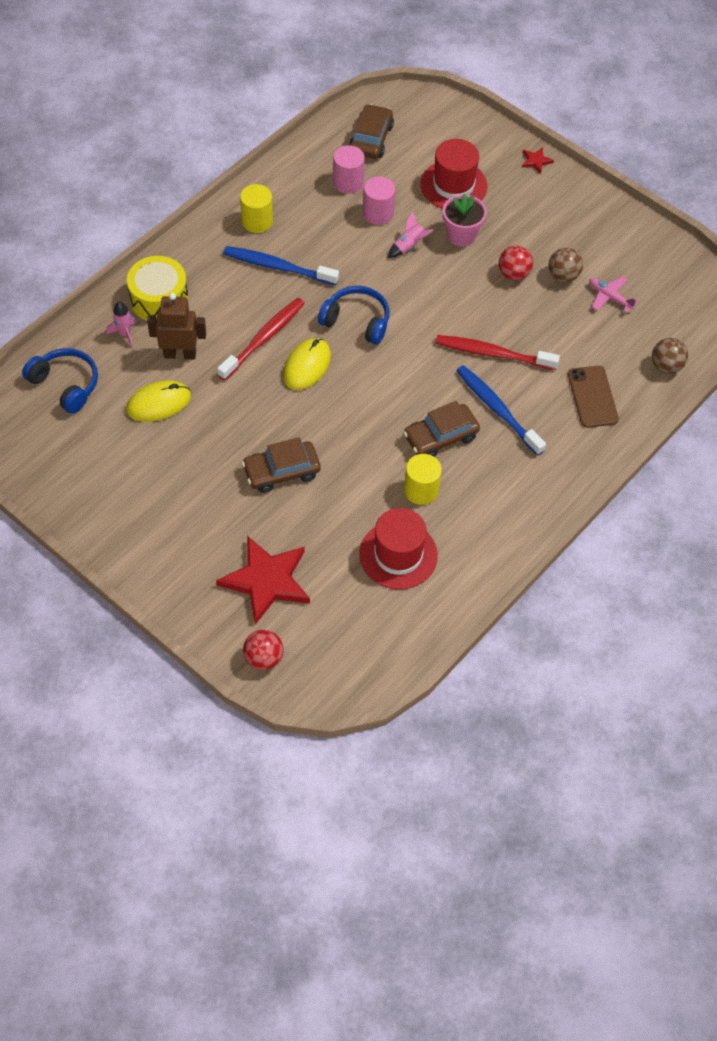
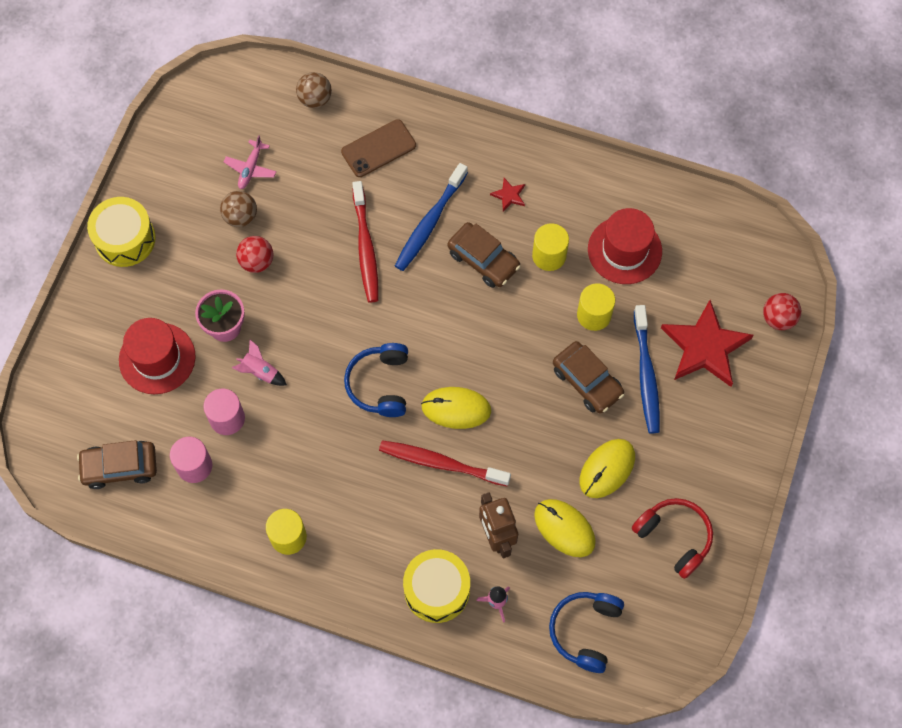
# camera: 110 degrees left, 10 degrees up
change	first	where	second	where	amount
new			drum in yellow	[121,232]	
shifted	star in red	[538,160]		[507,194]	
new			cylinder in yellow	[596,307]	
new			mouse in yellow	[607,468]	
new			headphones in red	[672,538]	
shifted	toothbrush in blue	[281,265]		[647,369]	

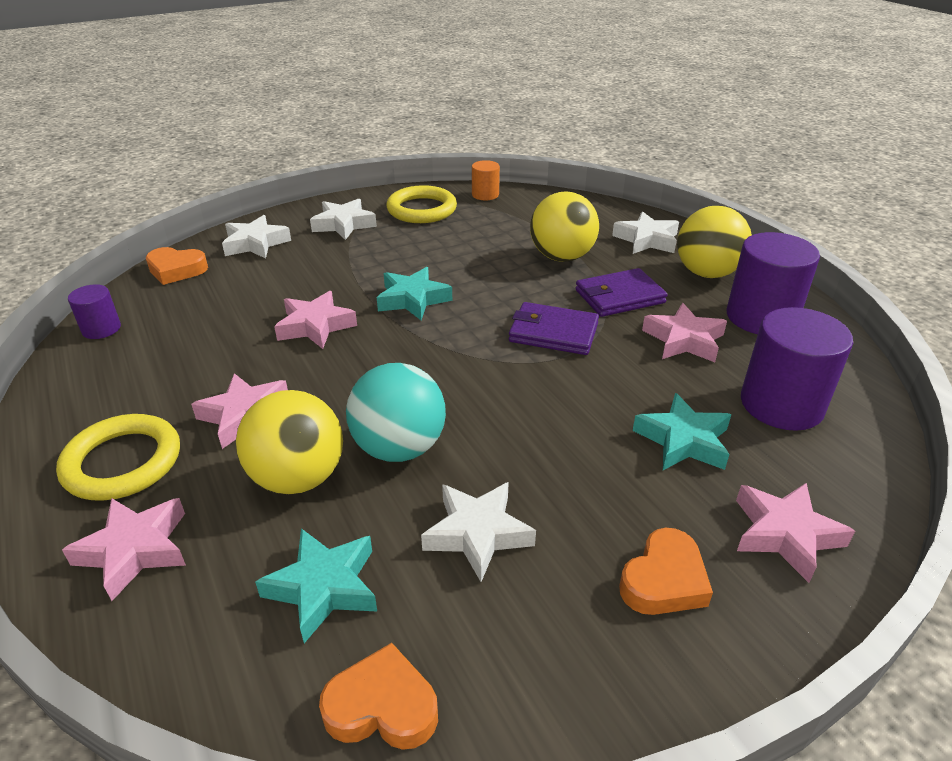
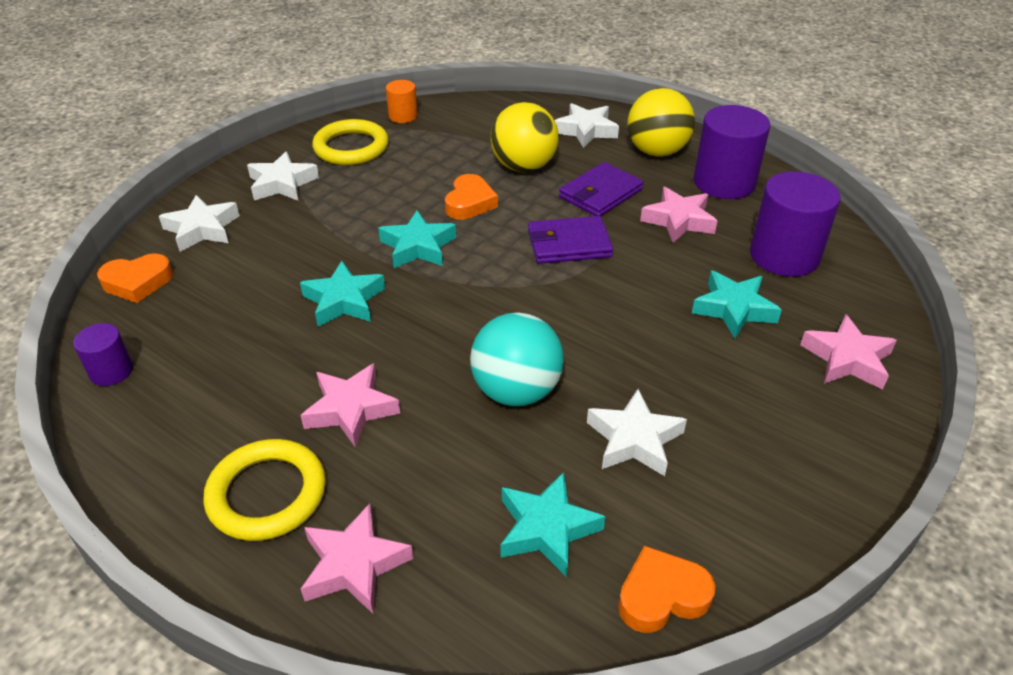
# camera: 25 degrees left, 5 degrees up
change	first	where	second	where	amount
repainted	star in pink	[315,320]	star in turquoise	[342,294]	
shifted	heart in orange	[666,571]		[471,197]	
gone	ball in yellow	[289,442]			

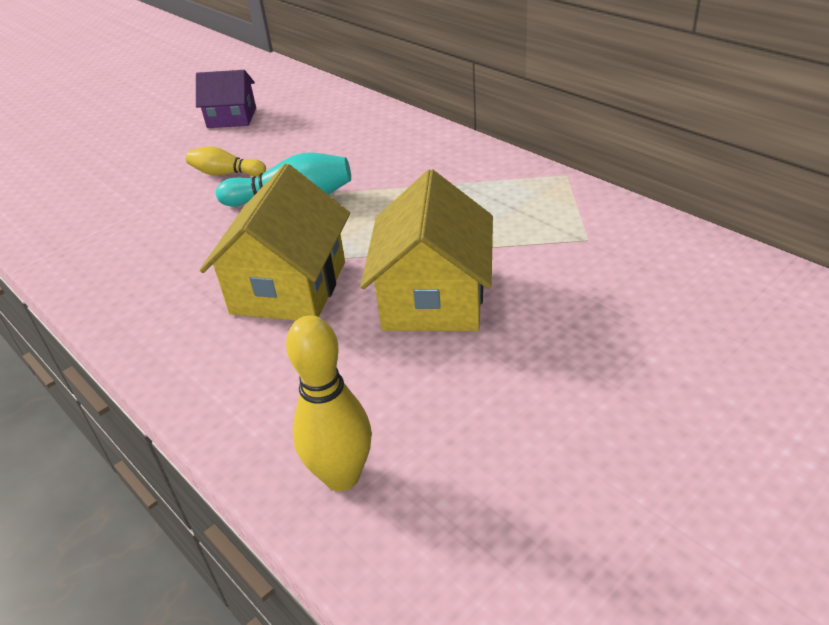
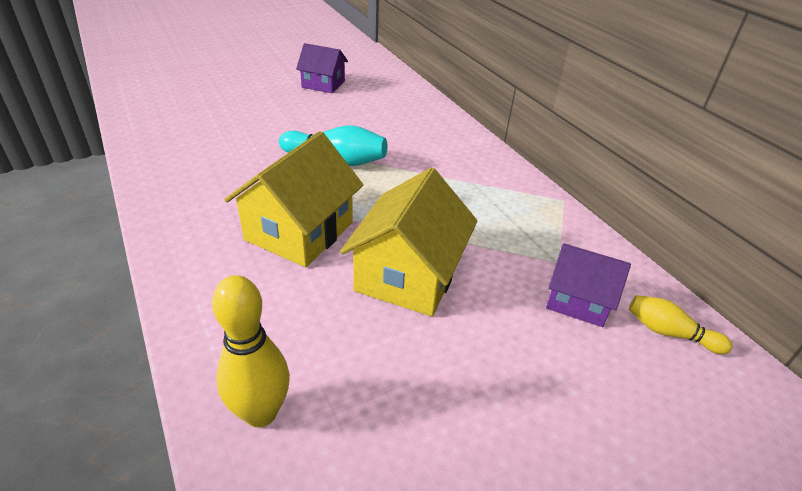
# camera: 10 degrees right, 0 degrees up
change	first	where	second	where	amount
new			house in purple	[588,285]	
shifted	bowling pin in yellow	[226,161]		[681,324]	

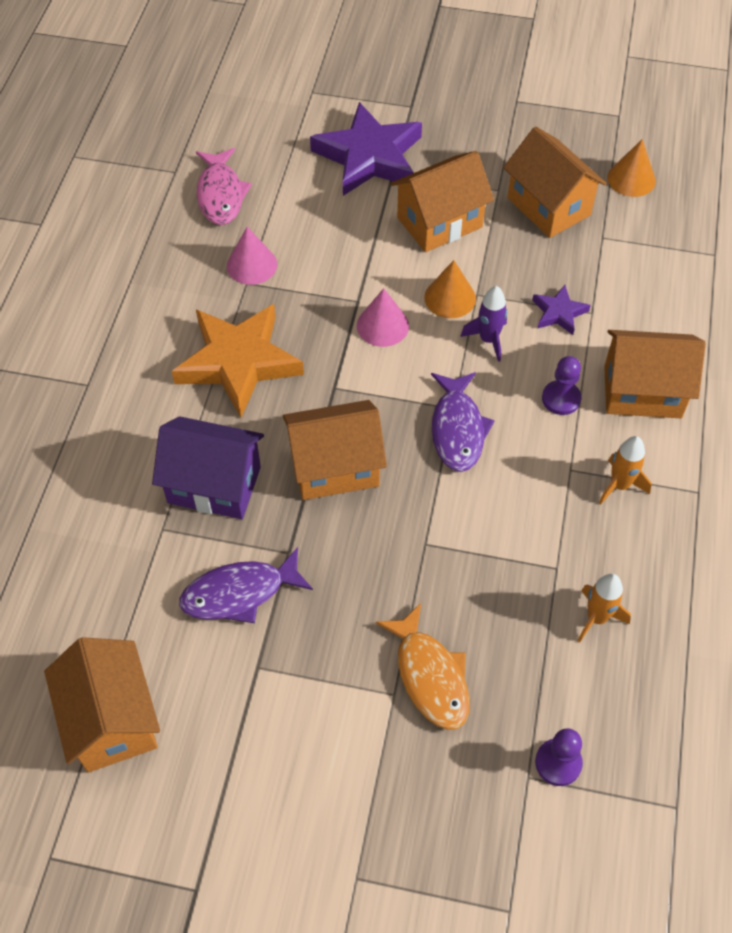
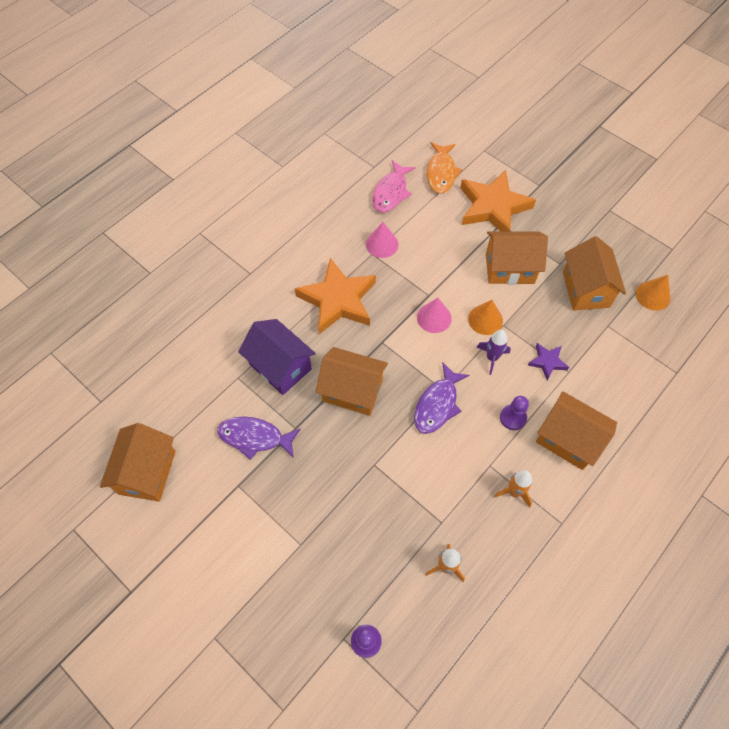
# camera: 30 degrees right, 5 degrees up
change	first	where	second	where	amount
shifted	fish in orange	[422,666]		[444,168]	
repainted	star in purple	[366,149]	star in orange	[498,201]	

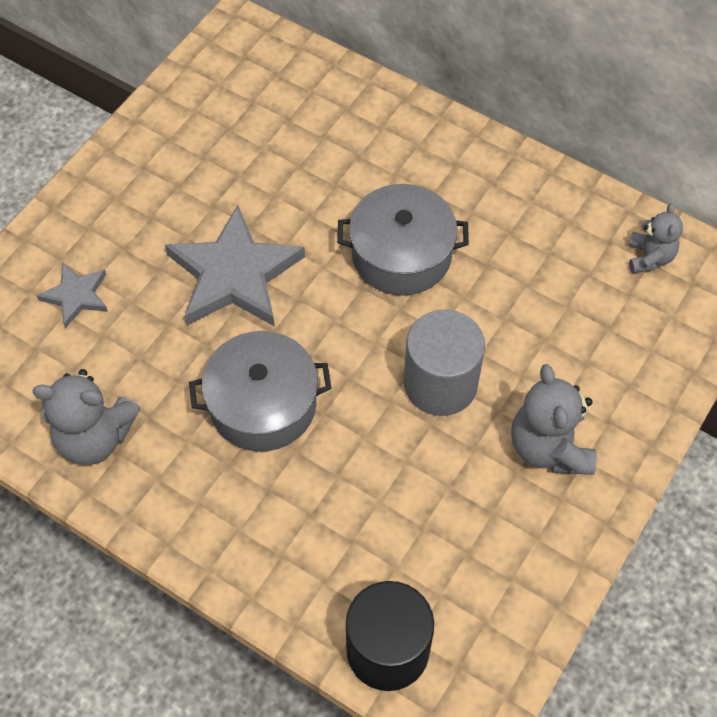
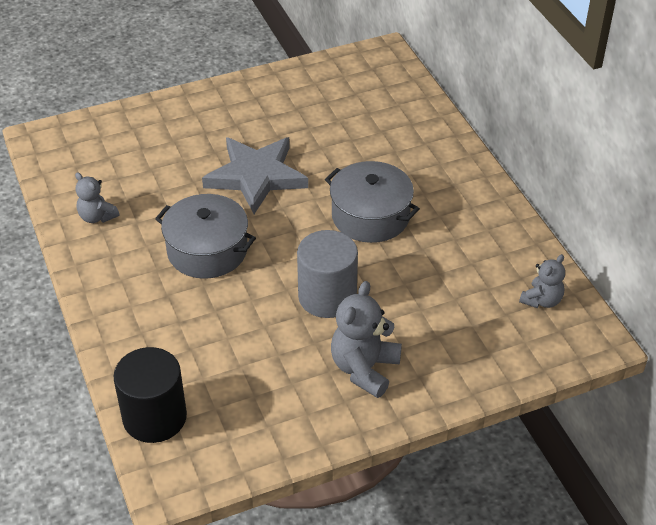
# camera: 35 degrees right, 15 degrees down
change	first	where	second	where	amount
scaled	teddy bear in grey	[86,417]		[97,197]	x0.61
gone	star in grey	[72,295]			

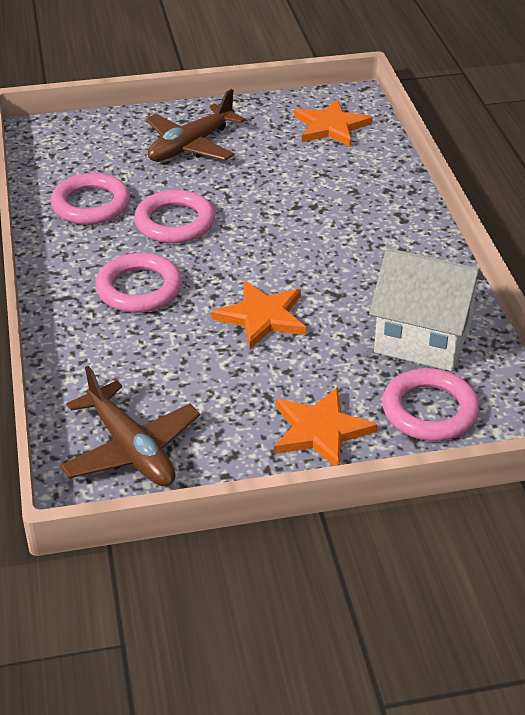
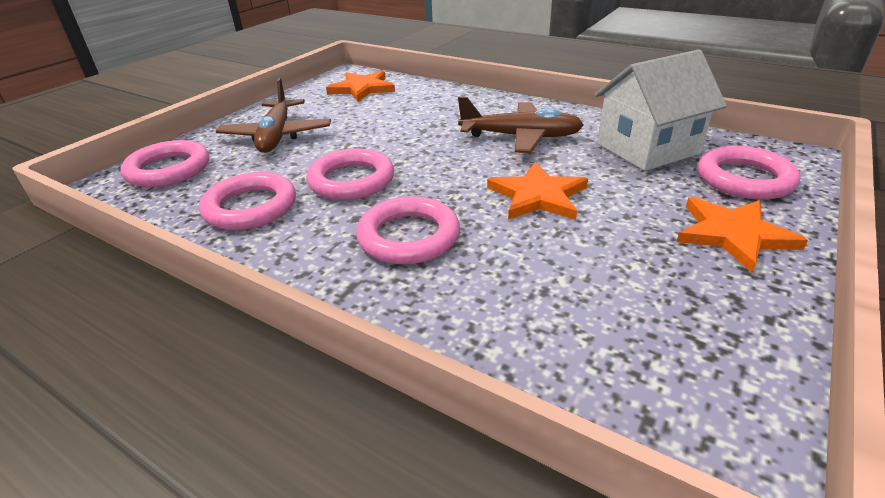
# camera: 45 degrees left, 5 degrees down
change	first	where	second	where	amount
new			ring in pink	[164,163]	
shifted	plane in brown	[130,426]		[521,125]	

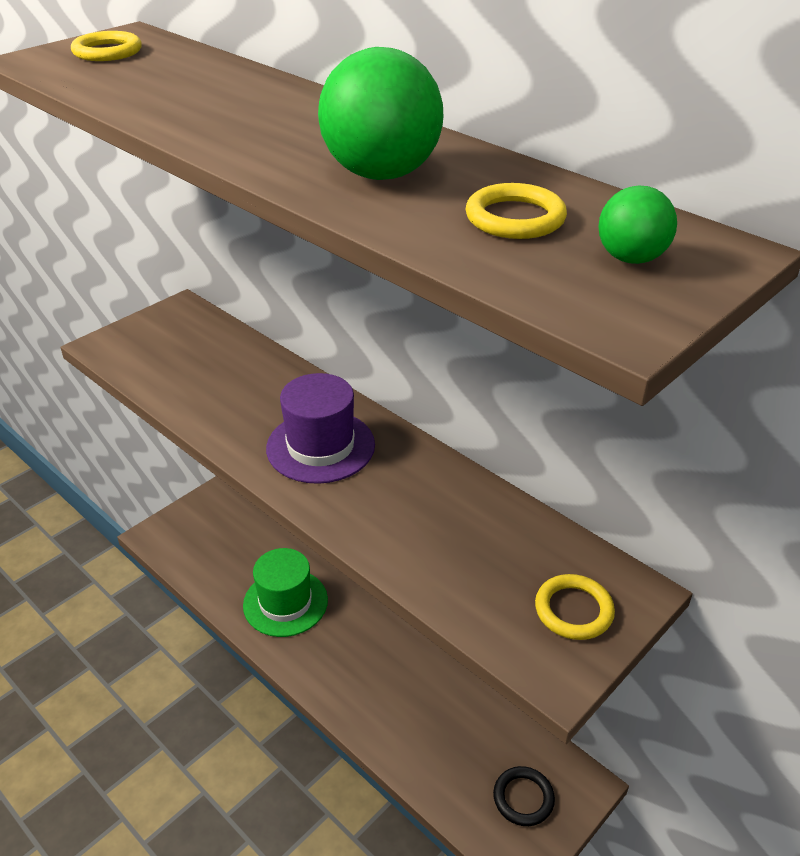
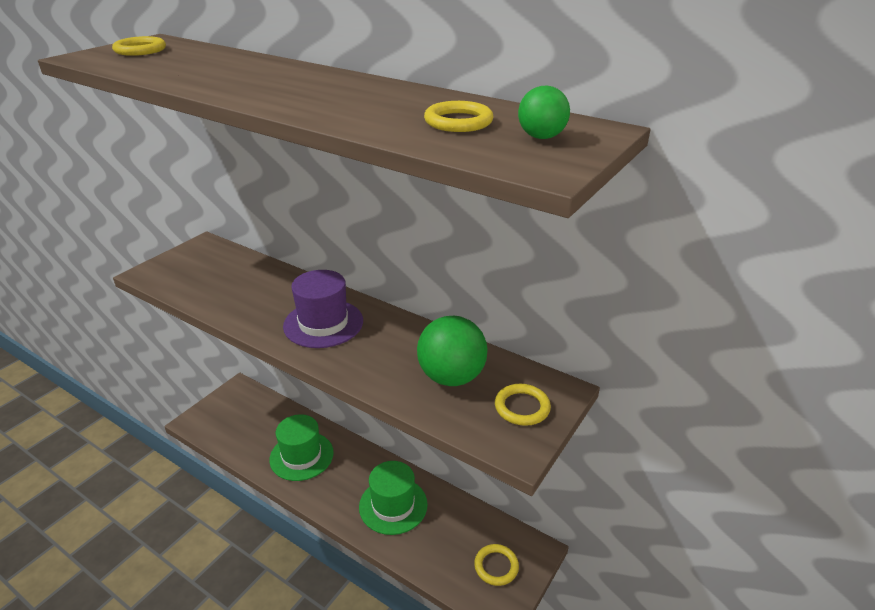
# camera: 10 degrees left, 5 degrees down
change	first	where	second	where	amount
new			hat in green	[393,498]	
shifted	ball in green	[380,113]		[452,351]	
repainted	ring in black	[524,796]	ring in yellow	[496,565]	

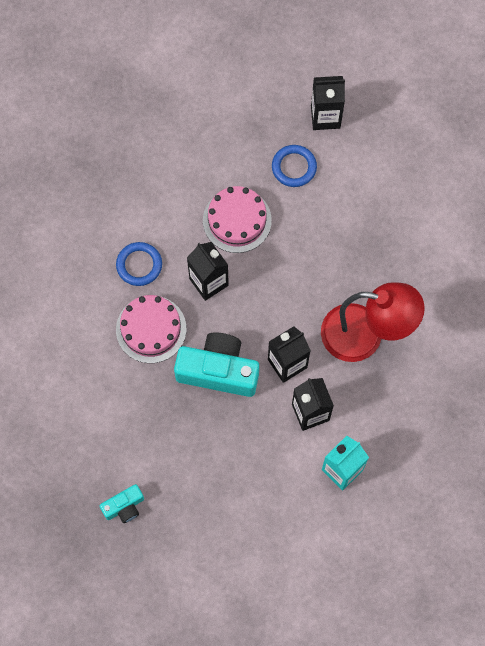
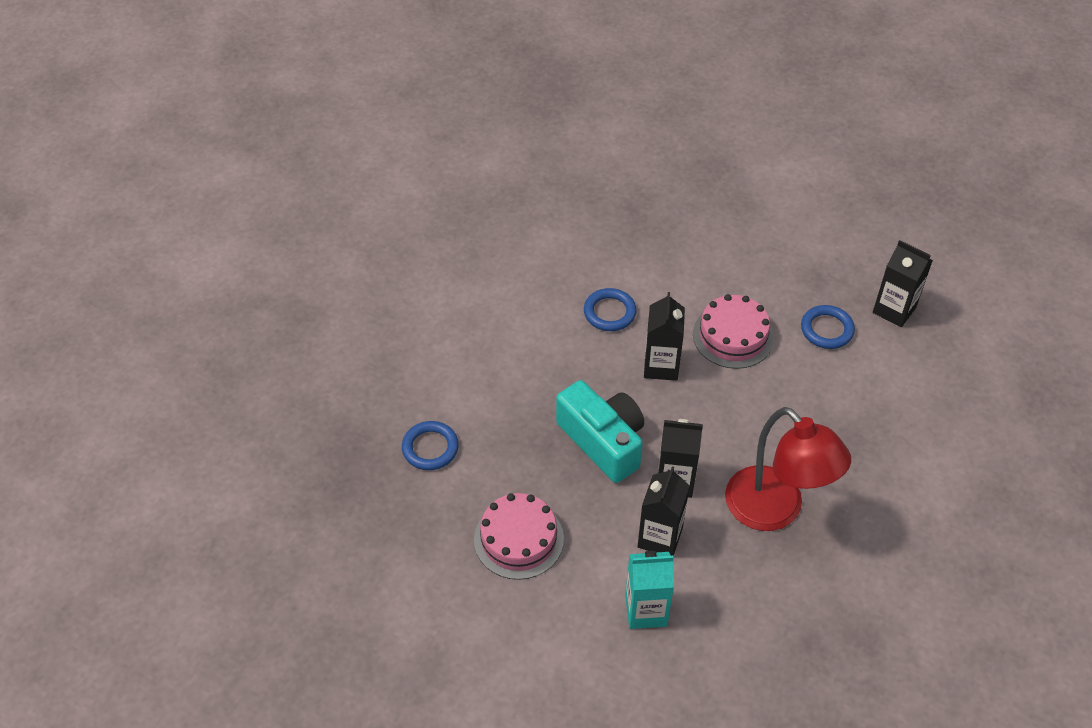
# camera: 40 degrees right, 20 degrees down
change	first	where	second	where	amount
new			ring in blue	[430,445]	
shifted	cake in pink	[151,329]		[519,536]	
gone	camera in turquoise	[122,503]			

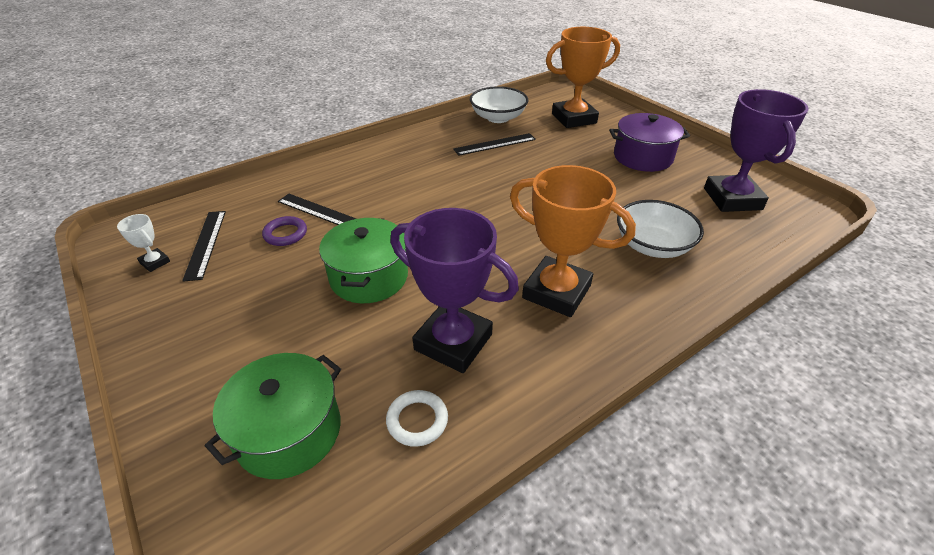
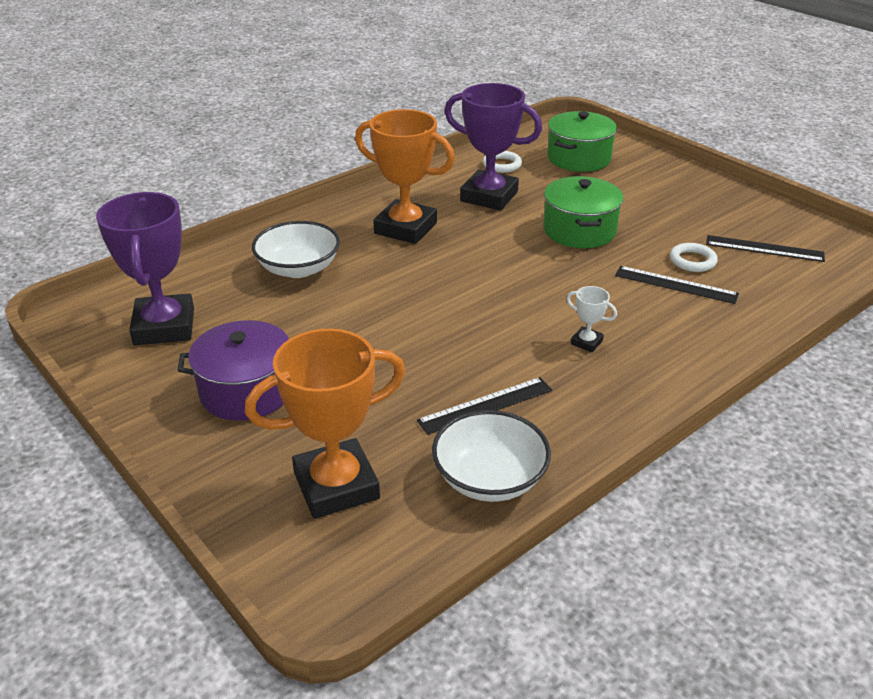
# camera: 175 degrees right, 5 degrees down
change	first	where	second	where	amount
shifted	trophy in white	[143,243]		[591,319]	
repainted	ring in purple	[284,231]	ring in white	[694,257]	
rotated	ruler in black	[204,246]		[765,248]	60 degrees counterclockwise

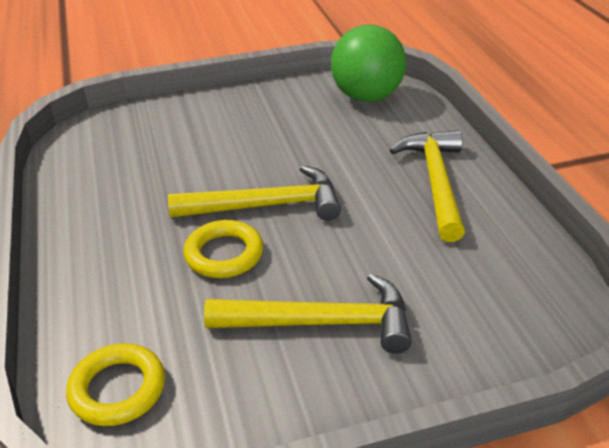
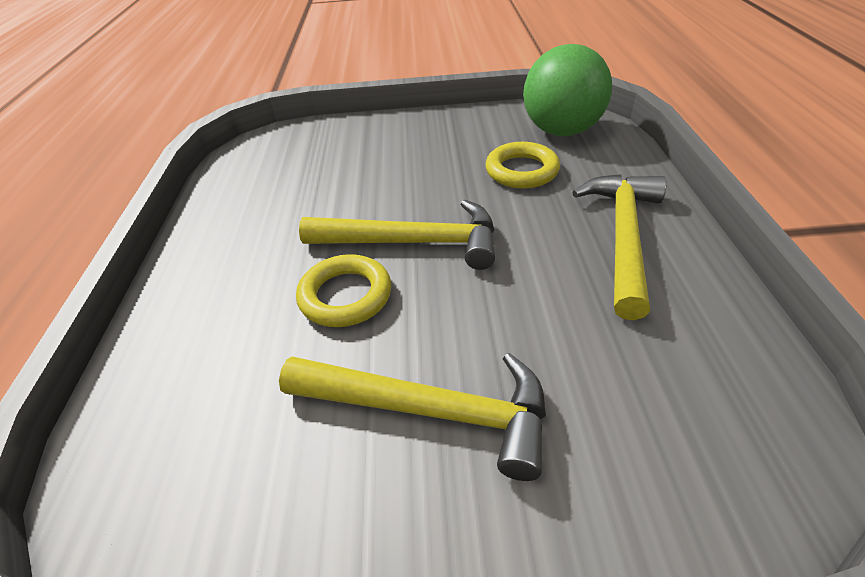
# camera: 15 degrees right, 5 degrees up
change	first	where	second	where	amount
shifted	ring in yellow	[115,384]		[522,165]	

